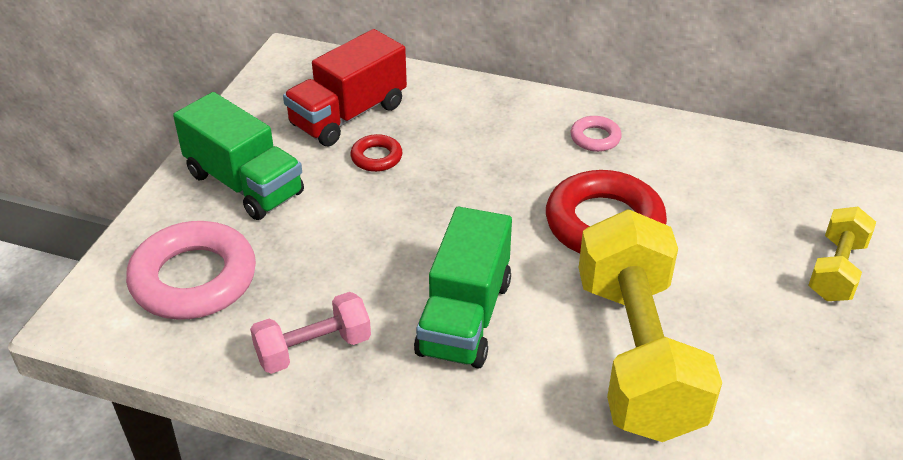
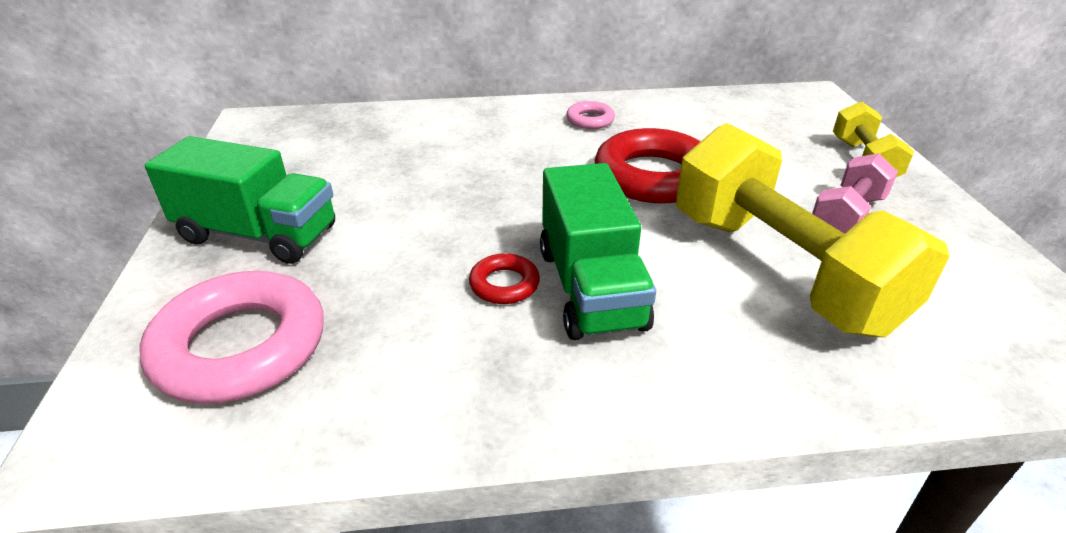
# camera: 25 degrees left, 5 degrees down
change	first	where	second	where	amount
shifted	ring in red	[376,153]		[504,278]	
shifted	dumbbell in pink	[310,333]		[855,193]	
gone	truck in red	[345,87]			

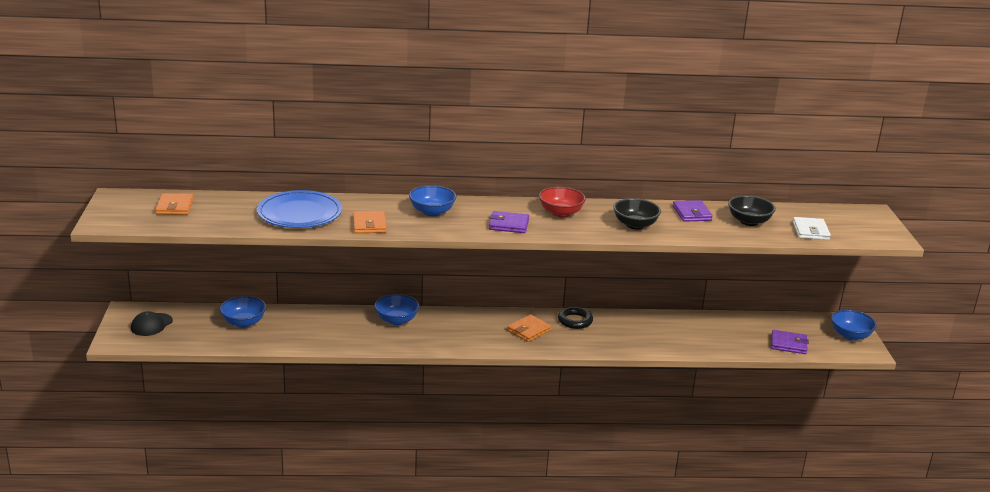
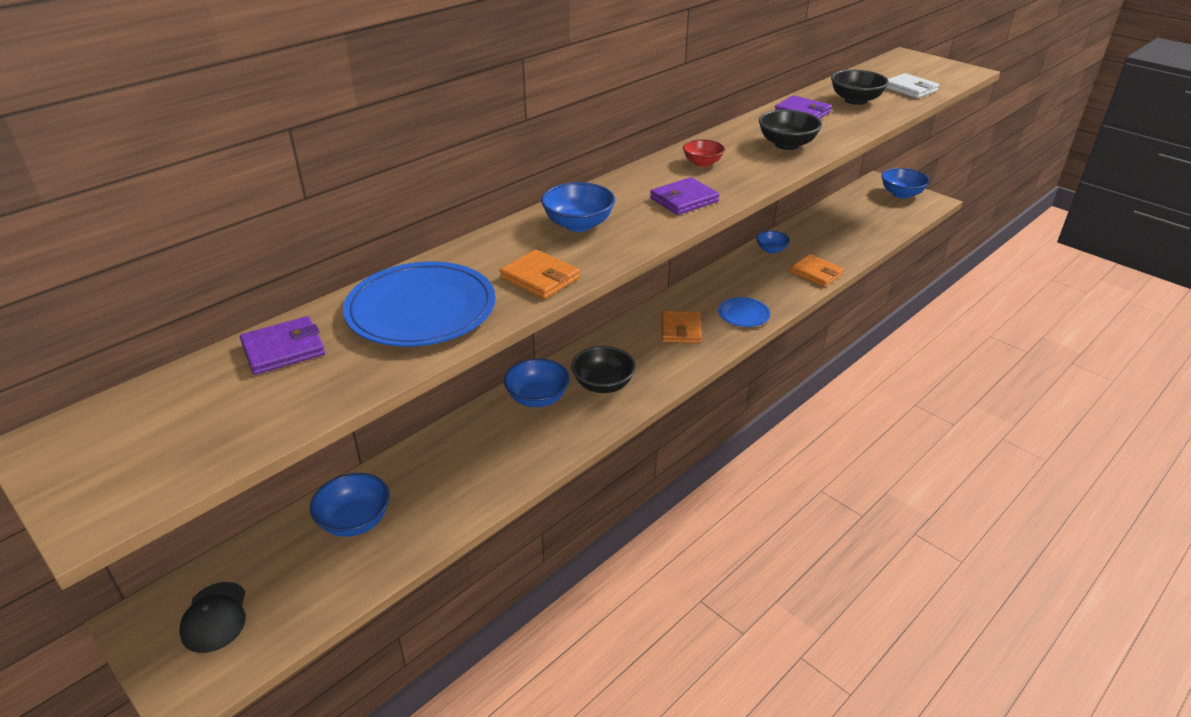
# camera: 40 degrees left, 10 degrees up
change	first	where	second	where	amount
shifted	wallet in purple	[790,342]		[282,345]	
new			bowl in black	[603,369]	
scaled	bowl in red	[562,202]		[704,153]	x0.65
new			plate in blue	[744,312]	
new			bowl in blue	[773,242]	
shifted	wallet in orange	[174,204]		[817,270]	
gone	ring in black	[575,318]			

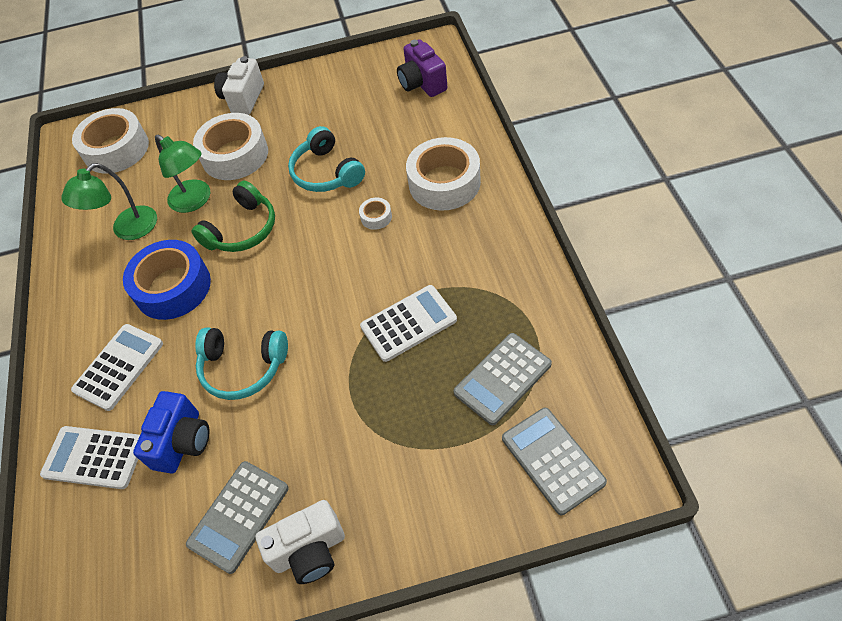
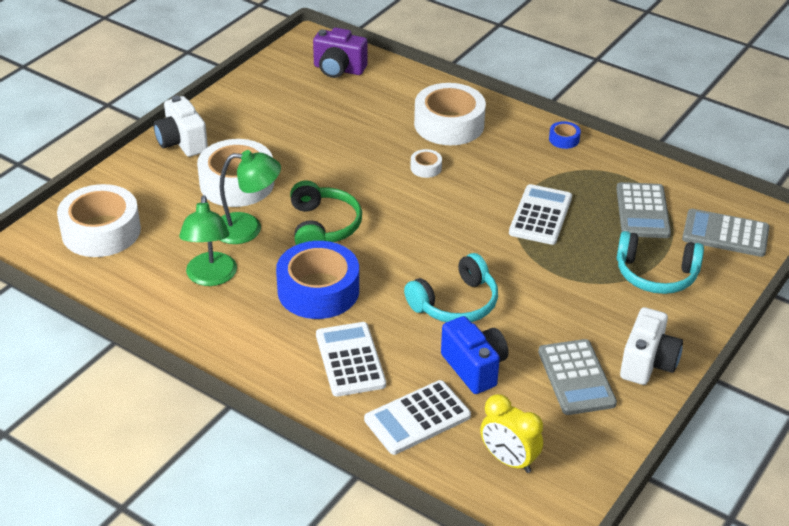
# camera: 50 degrees left, 15 degrees down
change	first	where	second	where	amount
new			clock in yellow	[511,433]	
new			tape in blue	[565,135]	
shifted	headphones in turquoise	[326,159]		[660,262]	

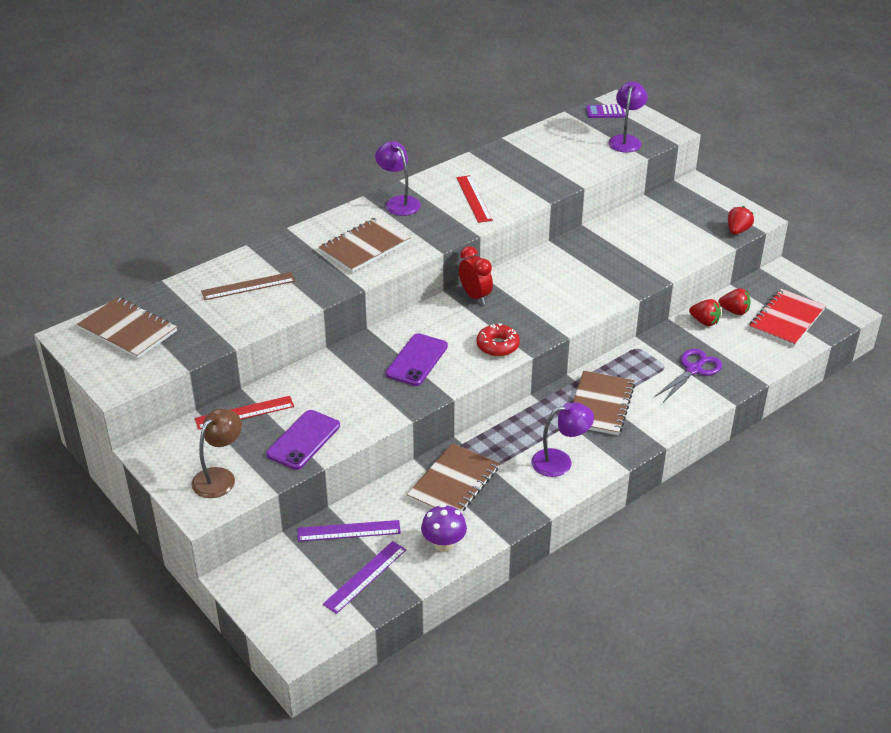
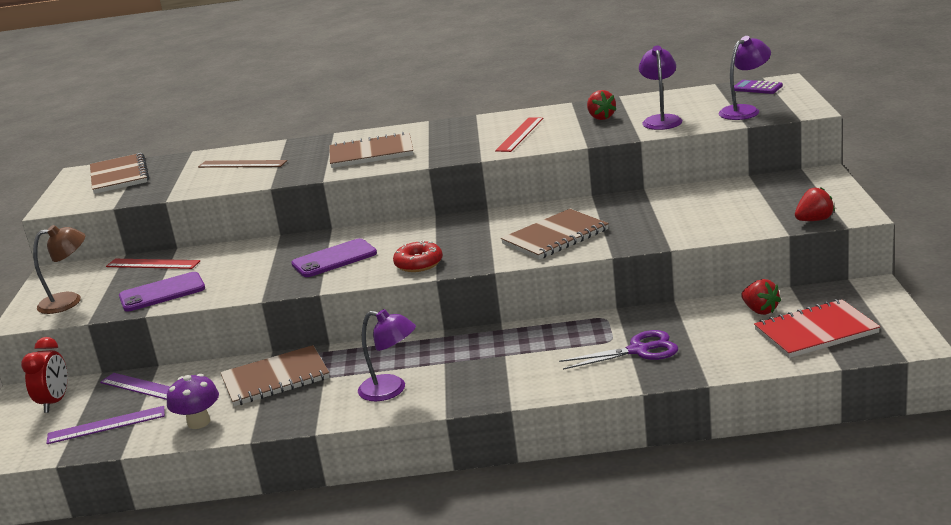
# camera: 40 degrees right, 15 degrees down
change	first	where	second	where	amount
shifted	clock in red	[476,275]		[44,375]	
shifted	notebook in brown	[604,403]		[555,234]	
shifted	strawberry in red	[705,312]		[601,105]	
shifted	lamp in purple	[398,178]		[660,88]	

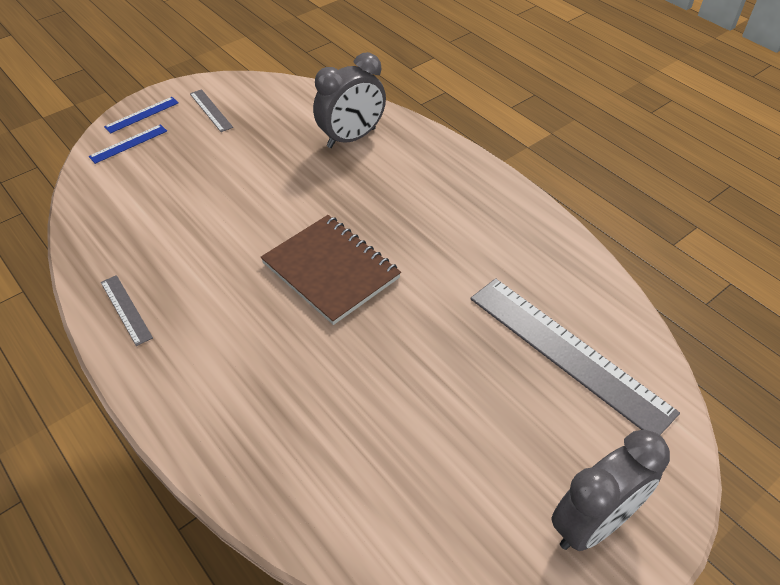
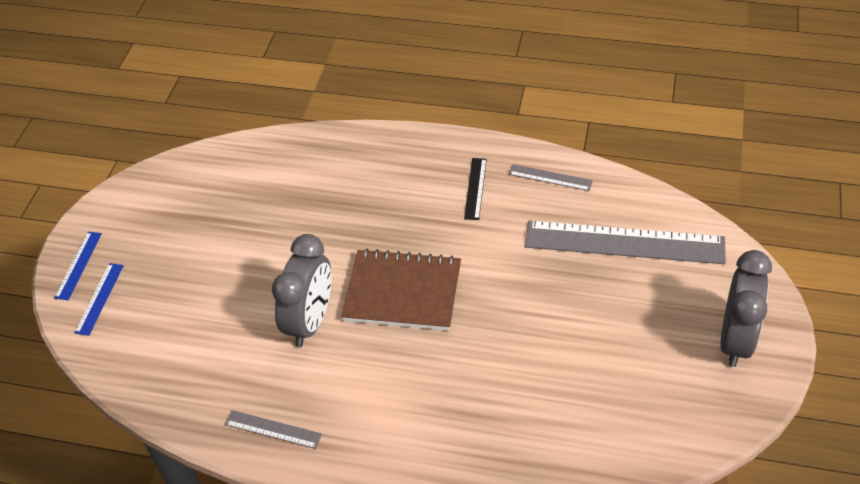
# camera: 35 degrees left, 0 degrees up
change	first	where	second	where	amount
shifted	clock in grey	[349,100]		[301,290]	
new			ruler in black	[475,189]	
shifted	ruler in grey	[211,110]		[551,177]	

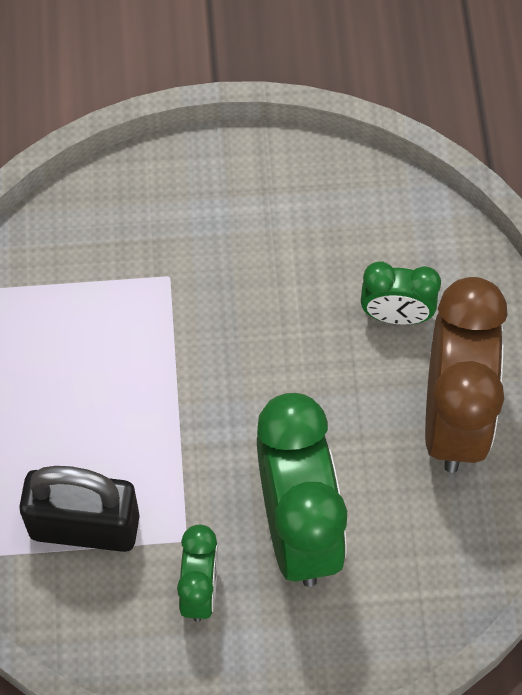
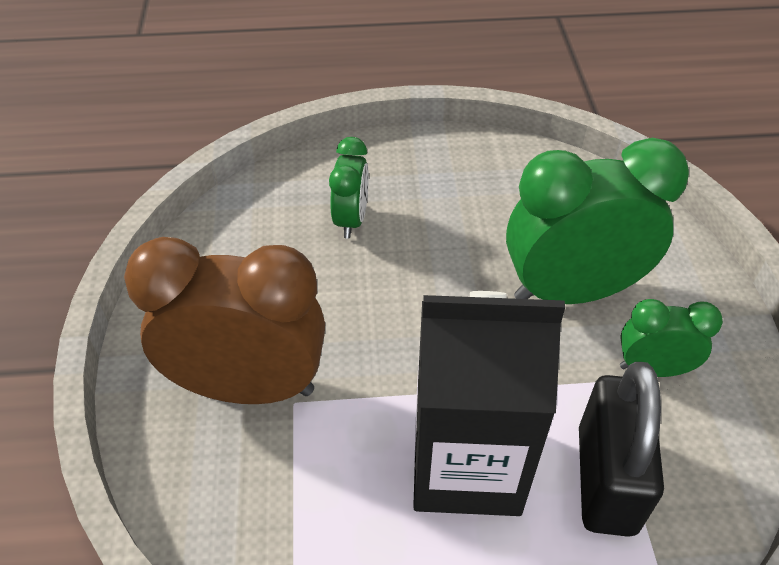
# camera: 90 degrees left, 15 degrees down
change	first	where	second	where	amount
shifted	clock in brown	[466,375]		[224,320]	
new			carton in black	[489,403]	

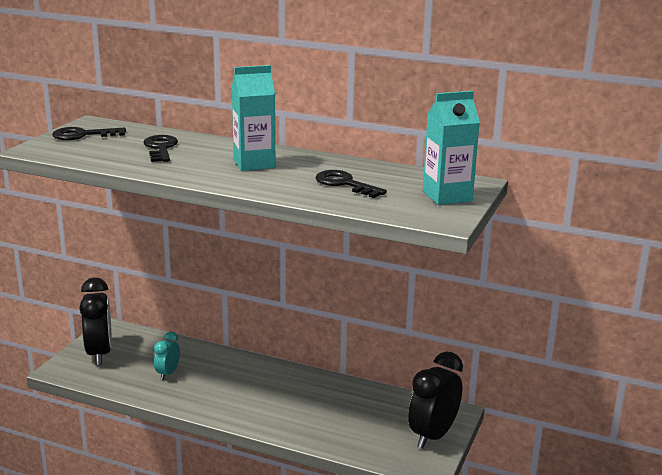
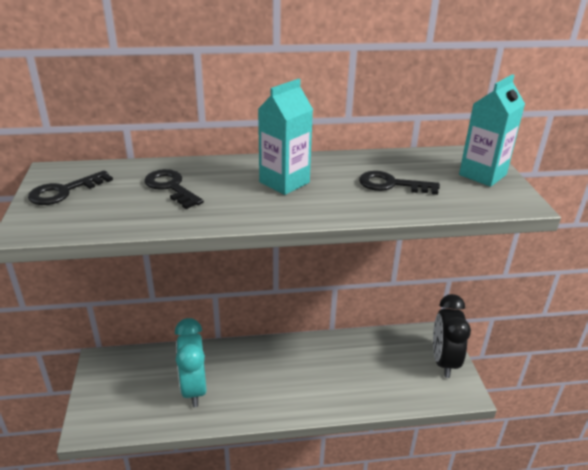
# camera: 30 degrees left, 10 degrees up
change	first	where	second	where	amount
scaled	clock in turquoise	[167,356]		[191,362]	x1.85
gone	clock in black	[95,321]			

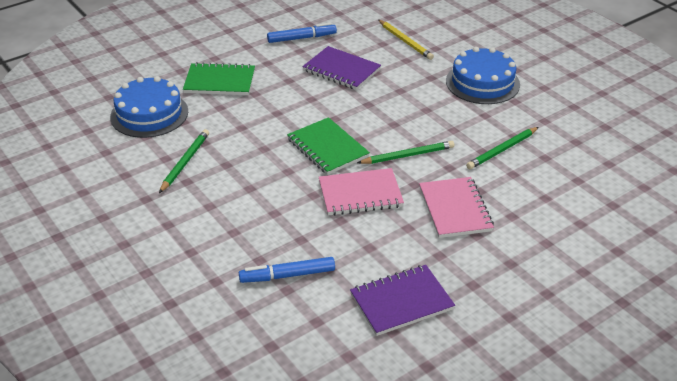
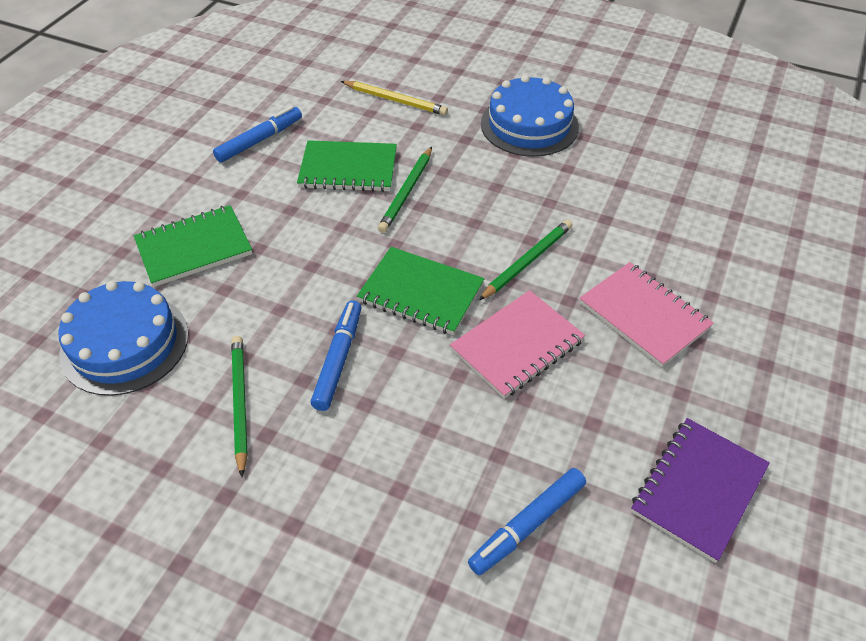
# camera: 30 degrees left, 10 degrees up
change	first	where	second	where	amount
repainted	notebook in purple	[342,68]	notebook in green	[347,166]	
new			marker in blue	[336,355]	
shifted	pencil in green	[502,148]		[405,190]	

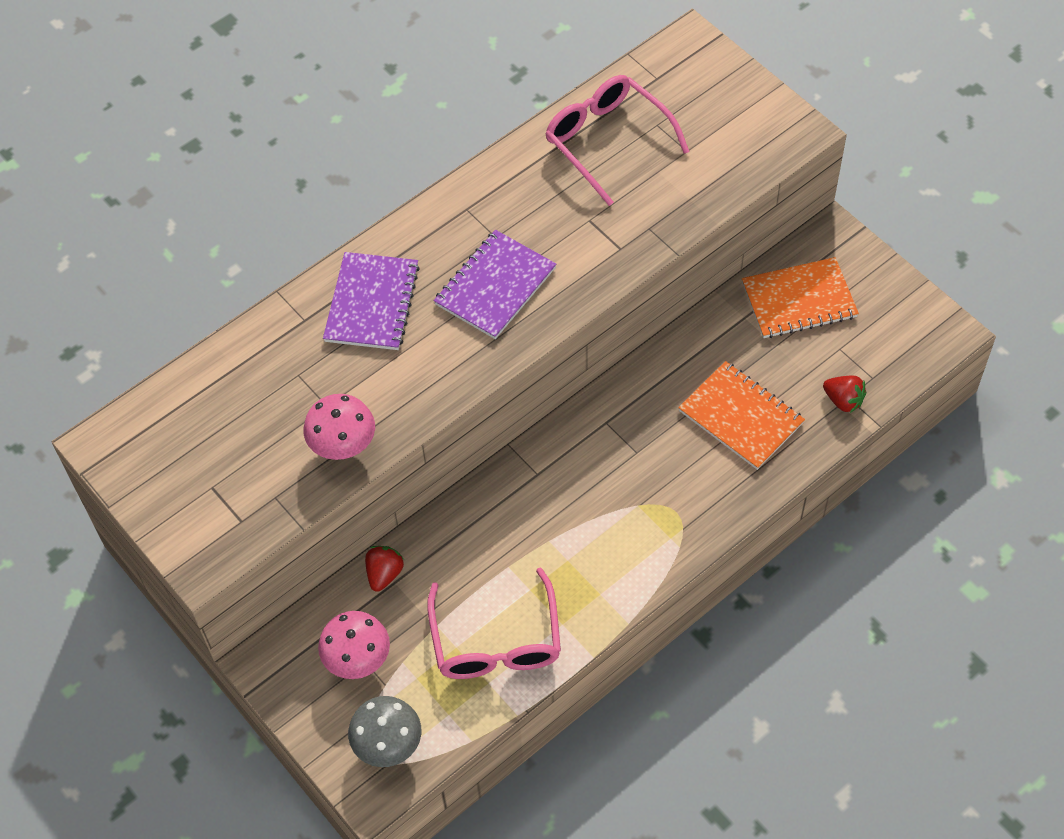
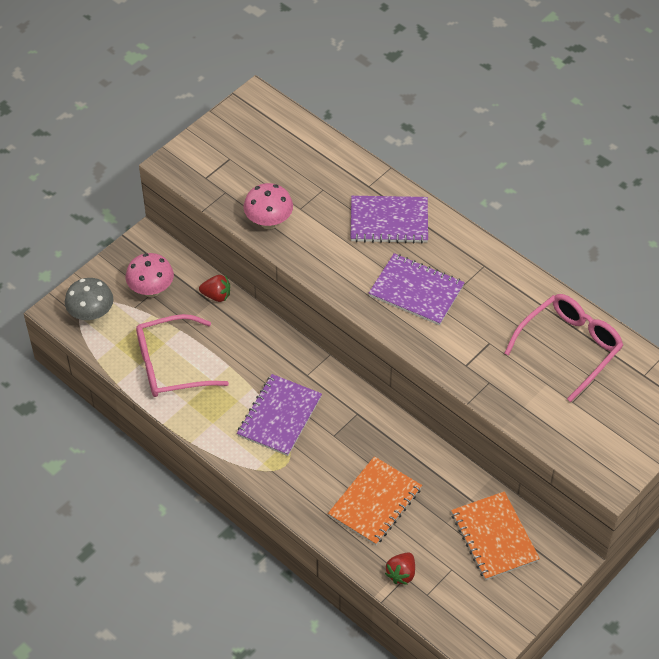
# camera: 80 degrees right, 5 degrees down
change	first	where	second	where	amount
new			notebook in purple	[279,415]	

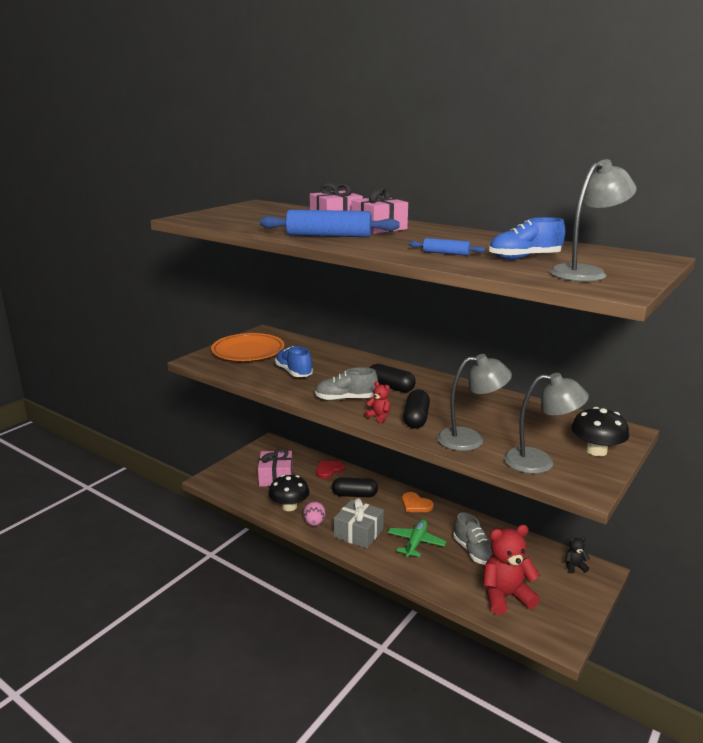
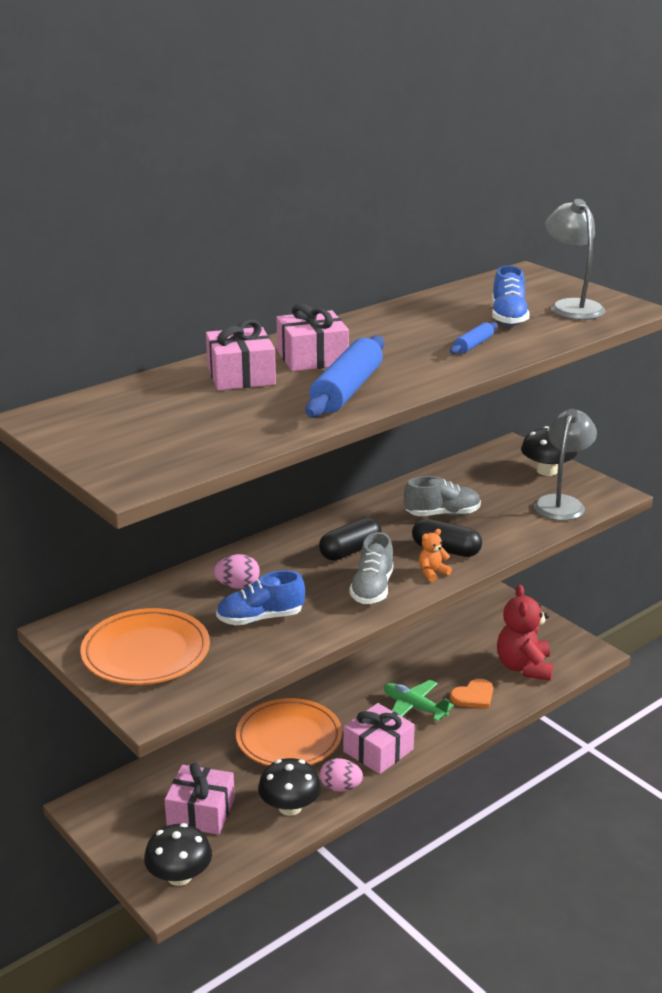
# camera: 75 degrees left, 5 degrees up
change	first	where	second	where	amount
new			mushroom in black	[178,854]	
new			egg in pink	[237,571]	
swapped	capsule in black	[355,487]	plate in orange	[289,732]	
repainted	gift in grey	[359,523]	gift in pink	[379,738]	
shifted	shoe in grey	[473,538]		[442,496]	
repainted	teddy bear in red	[377,402]	teddy bear in orange	[435,555]	
shifted	heart in orange	[418,502]		[471,693]	
gone	heart in red	[330,470]			
gone	lamp in grey	[474,402]			
gone	teddy bear in black	[577,555]			

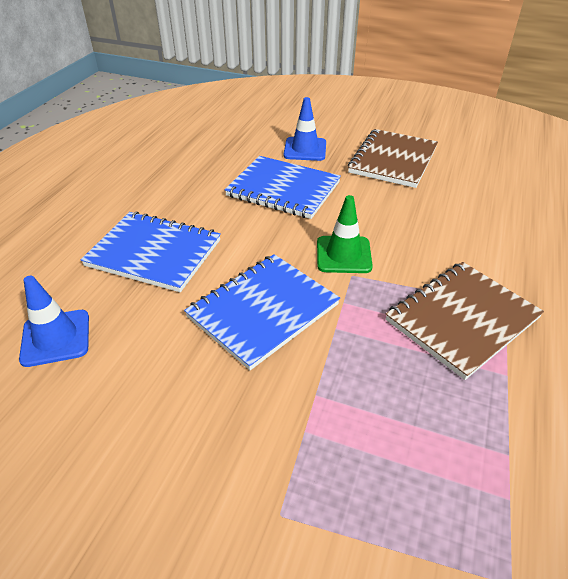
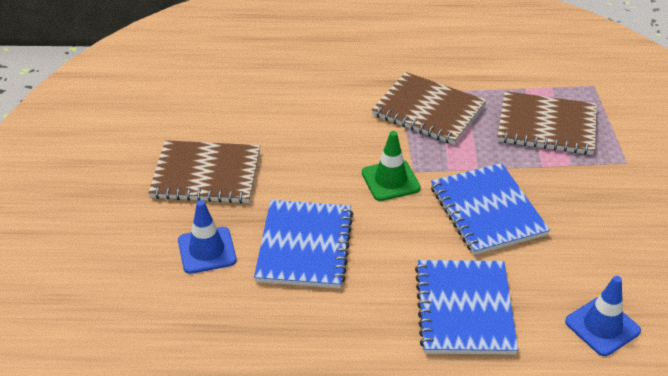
# camera: 110 degrees left, 0 degrees up
change	first	where	second	where	amount
rotated	notebook in blue	[262,312]		[490,209]	45 degrees clockwise
new			notebook in brown	[547,123]	

